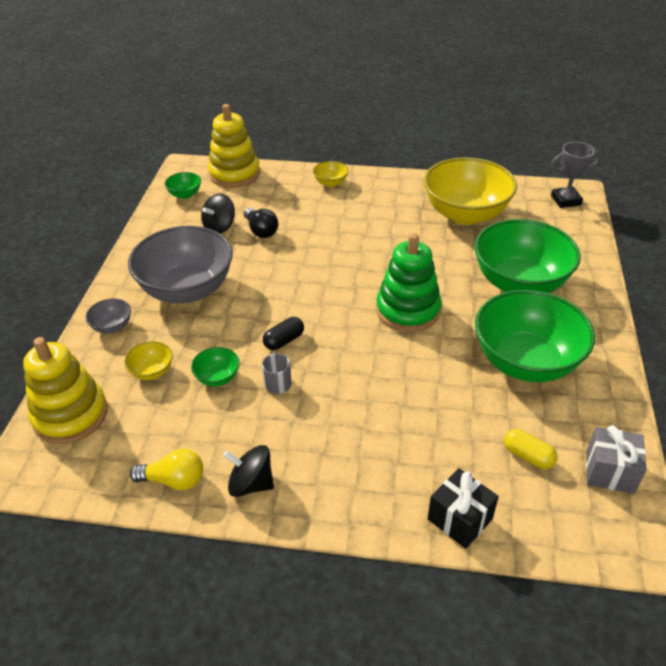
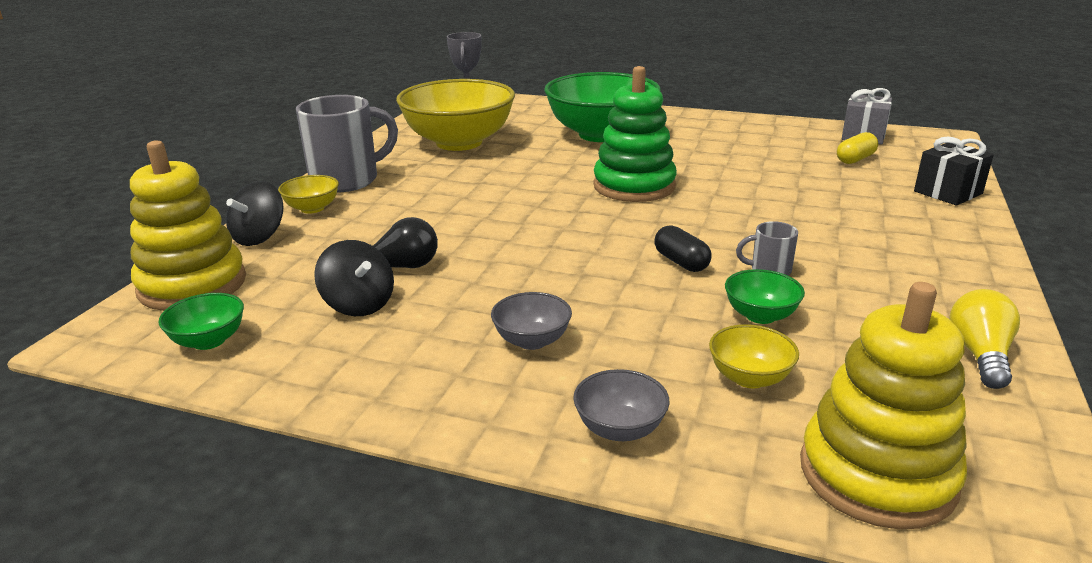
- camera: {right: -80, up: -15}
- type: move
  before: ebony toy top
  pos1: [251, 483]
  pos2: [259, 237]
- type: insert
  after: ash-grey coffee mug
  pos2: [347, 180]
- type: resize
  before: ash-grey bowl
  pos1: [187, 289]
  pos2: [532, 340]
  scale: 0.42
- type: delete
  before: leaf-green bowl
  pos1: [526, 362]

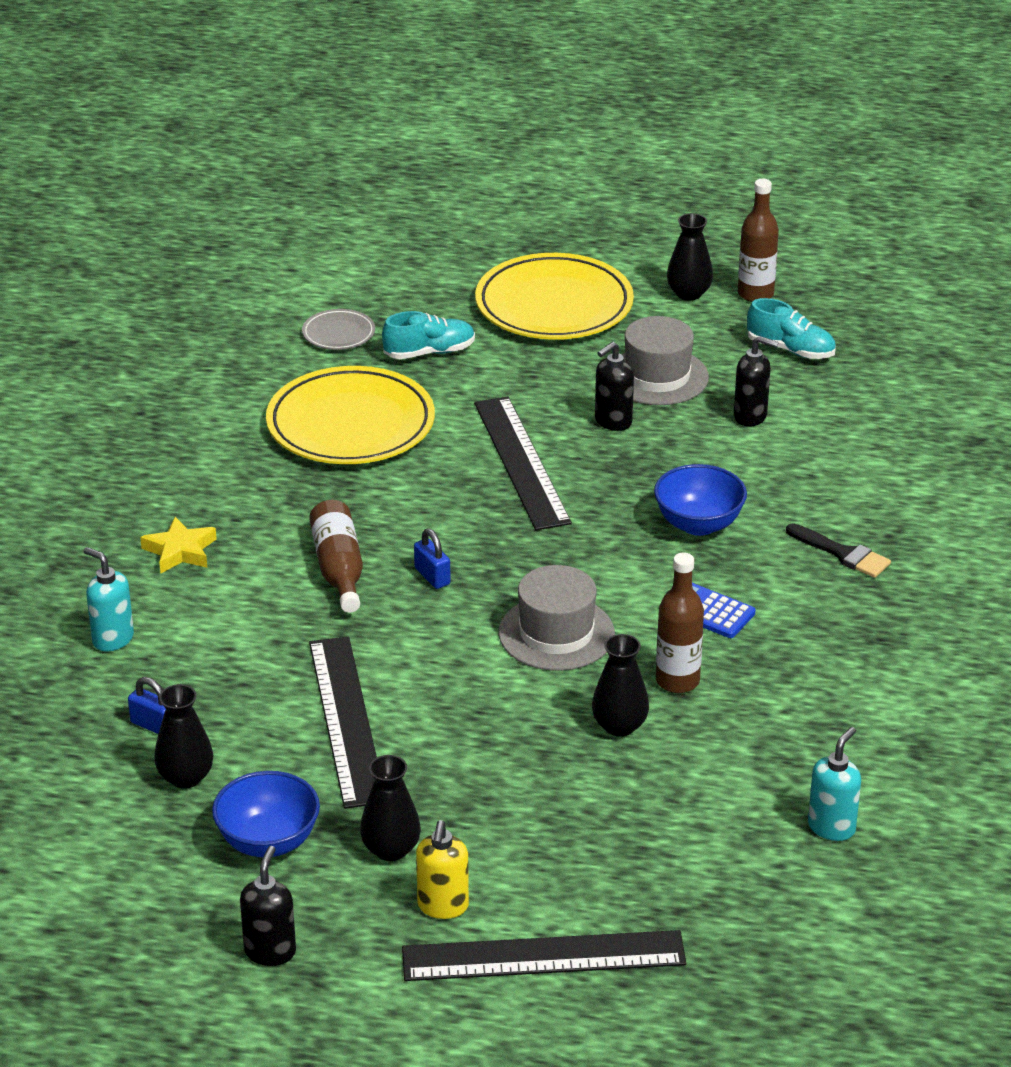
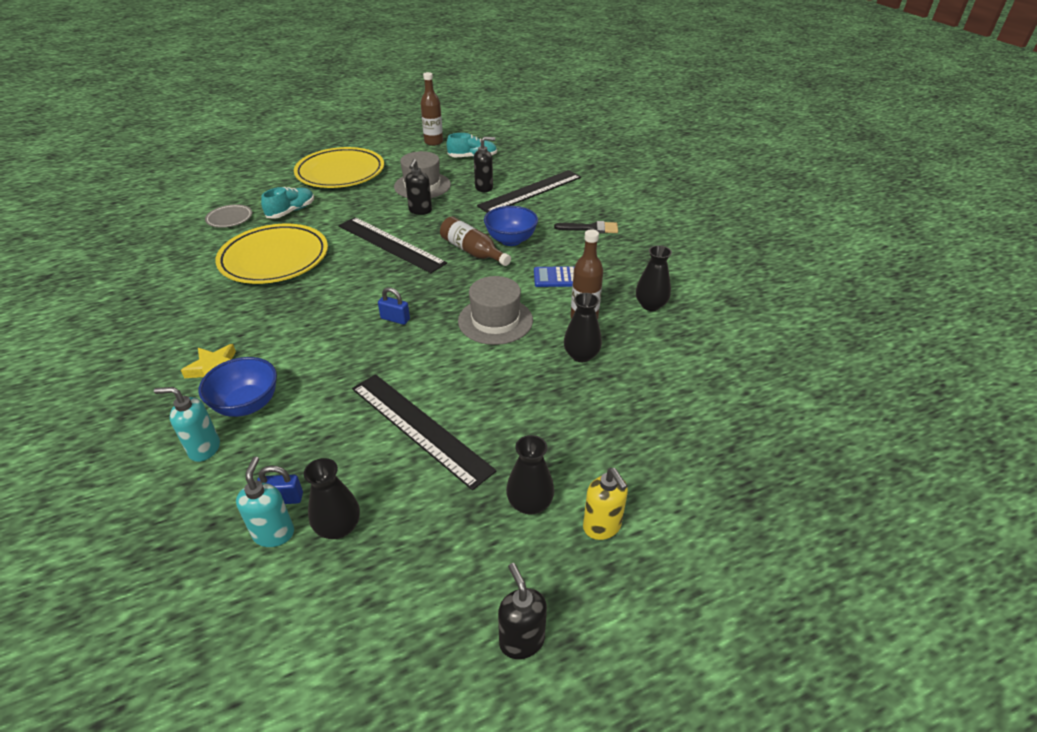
- camera: {right: -35, up: 5}
- type: move
  before: blue bowl
  pos1: [268, 842]
  pos2: [247, 405]
- type: move
  before: aqua pump bottle
  pos1: [831, 827]
  pos2: [274, 533]
- type: move
  before: russet drink bottle
  pos1: [339, 569]
  pos2: [472, 251]
- type: move
  before: ebony measuring stick
  pos1: [543, 957]
  pos2: [531, 191]
- type: move
  before: ebony tall vase
  pos1: [688, 293]
  pos2: [650, 305]

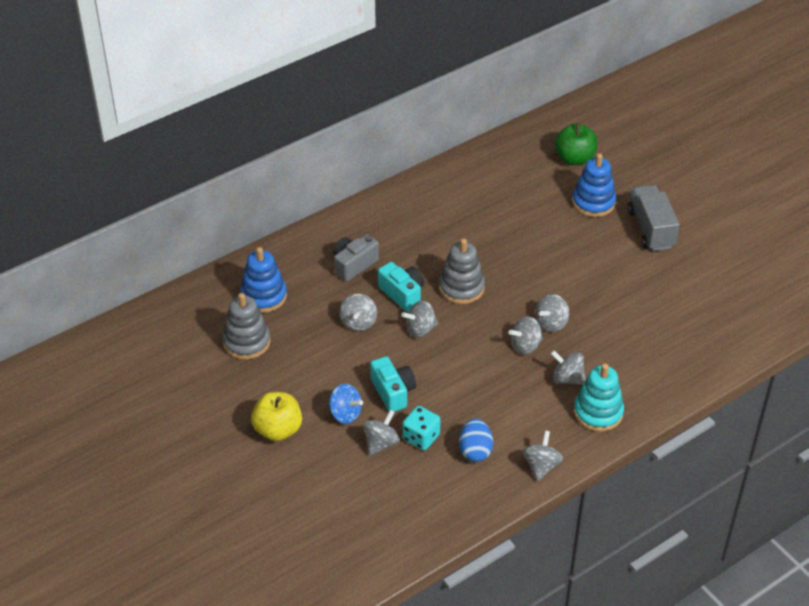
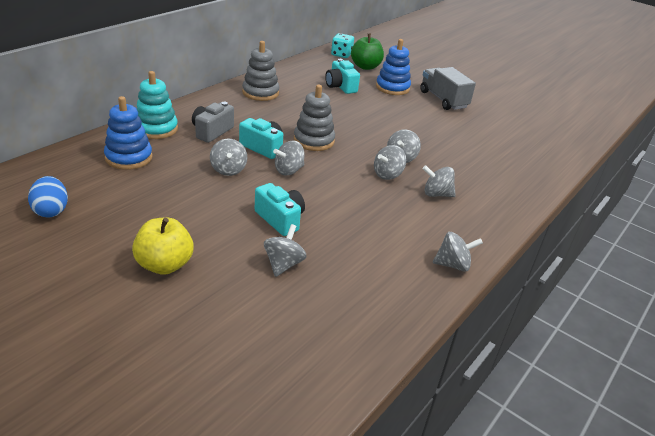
- camera: {right: -20, up: -10}
- type: move
  before: blue toy egg
  pos1: [475, 450]
  pos2: [51, 210]
- type: move
  before: aqua ring stacker
  pos1: [598, 412]
  pos2: [156, 129]
- type: move
  before: ash-grey ring stacker
  pos1: [246, 342]
  pos2: [260, 93]
- type: insert
  after: aqua photo camera
  pos2: [340, 86]
- type: move
  before: aqua dice
  pos1: [421, 437]
  pos2: [341, 54]
- type: rotate
  before: ash-grey toy top
  pos1: [541, 466]
  pos2: [453, 265]
  turn: 90
- type: delete
  before: blue toy top
  pos1: [345, 414]

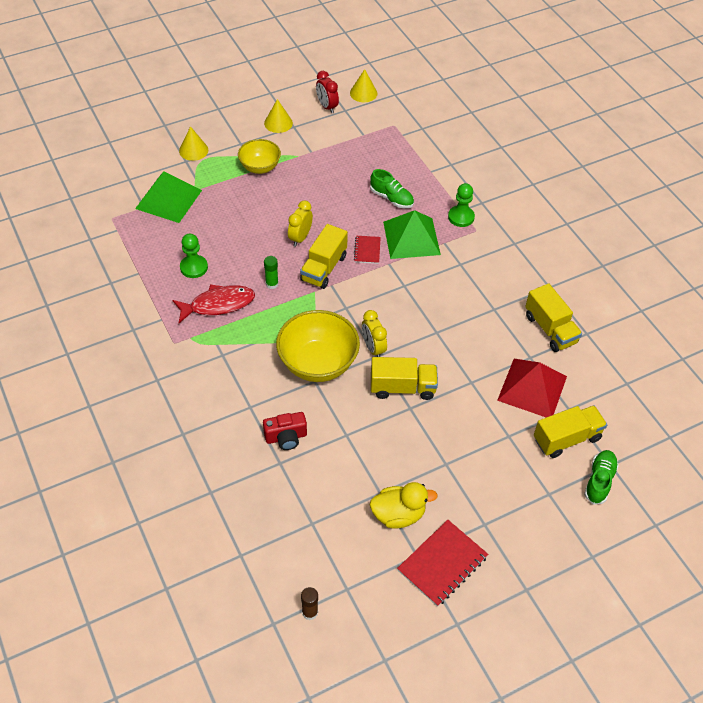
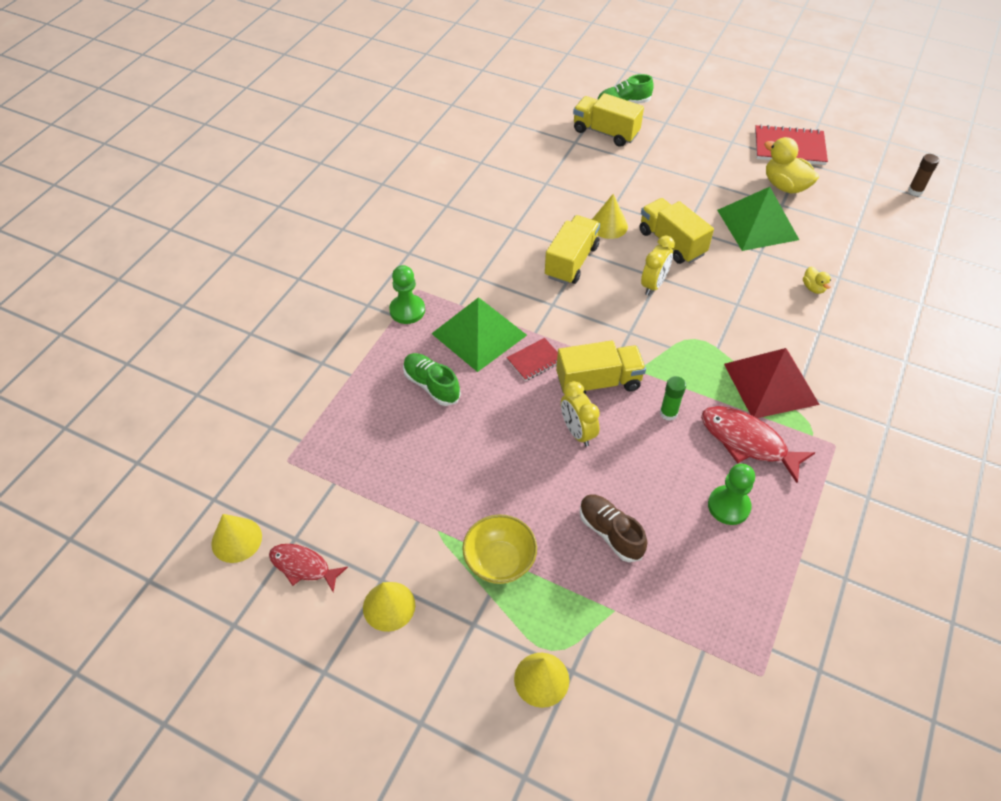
- camera: {right: -125, up: 0}
- type: replace
  before: scarlet alarm clock
  after: scarlet fish
  pos1: [327, 107]
  pos2: [303, 566]
- type: rotate
  before: leaf-green lace-up shoe
  pos1: [391, 198]
  pos2: [431, 385]
  turn: -45
- type: move
  before: bright yellow lorry
  pos1: [550, 329]
  pos2: [571, 262]
- type: rotate
  before: bright yellow alarm clock
  pos1: [300, 238]
  pos2: [577, 432]
  turn: 75
- type: insert
  after: russet lace-up shoe
  pos2: [610, 532]
- type: insert
  after: bright yellow cone
  pos2: [608, 225]
- type: move
  before: leaf-green pyramid
  pos1: [168, 199]
  pos2: [757, 224]
- type: move
  before: scarlet pyramid
  pos1: [532, 388]
  pos2: [770, 383]
- type: replace
  before: scarlet photo camera
  after: bright yellow duck
  pos1: [286, 437]
  pos2: [813, 288]
- type: delete
  before: bright yellow bowl
  pos1: [318, 363]

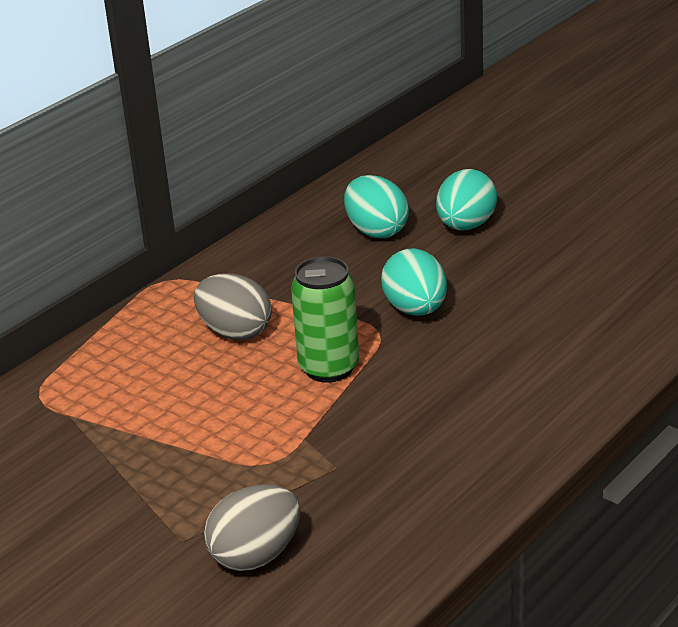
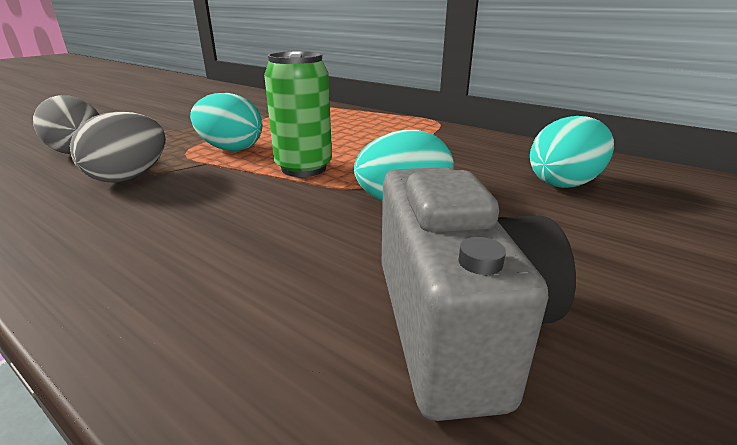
- camera: {right: 85, up: -5}
- type: move
  before: ash-grey toy egg
  pos1: [235, 332]
  pos2: [129, 177]
- type: move
  before: aqua toy egg
  pos1: [466, 226]
  pos2: [231, 149]
- type: insert
  after: ash-grey photo camera
  pos2: [455, 325]

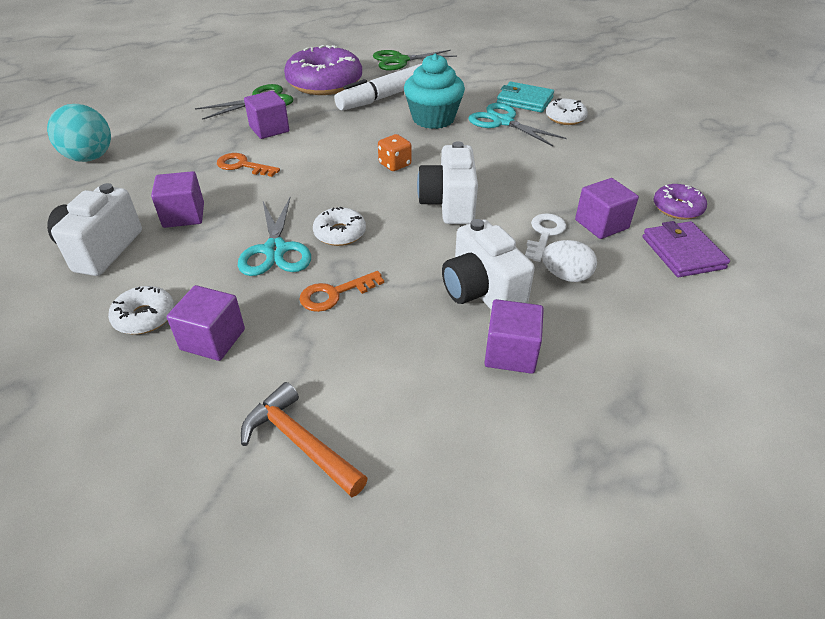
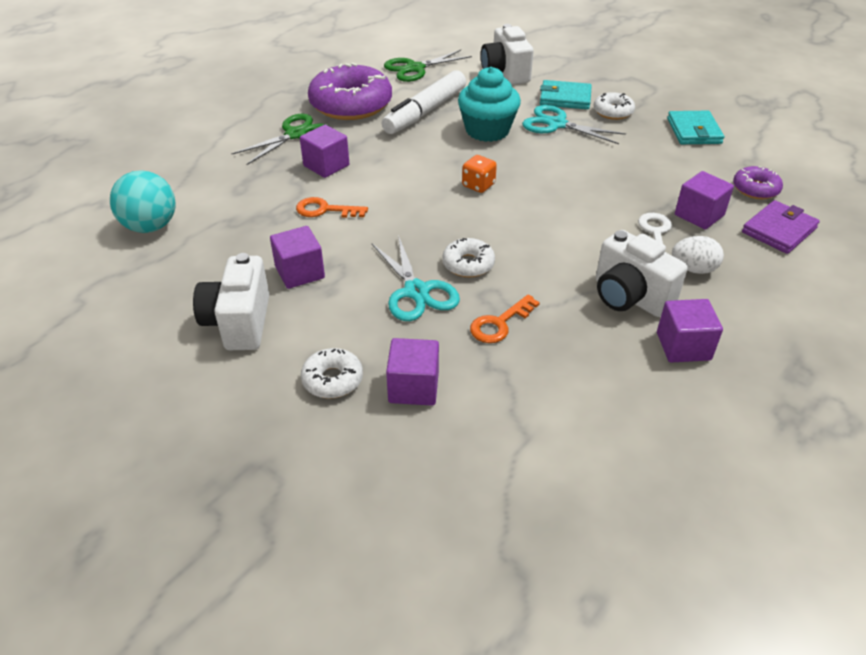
- camera: {right: -15, up: 0}
- type: move
  before: pure white photo camera
  pos1: [449, 204]
  pos2: [505, 73]
- type: insert
  after: aqua billfold
  pos2: [694, 131]
- type: rotate
  before: purple billfold
  pos1: [682, 252]
  pos2: [779, 230]
  turn: 75
- type: delete
  before: orange-coloured carpenter's hammer
  pos1: [300, 442]

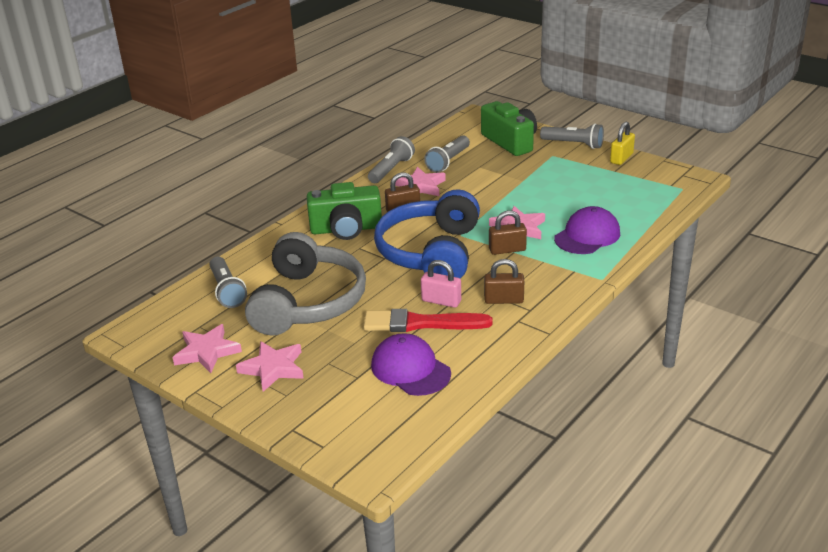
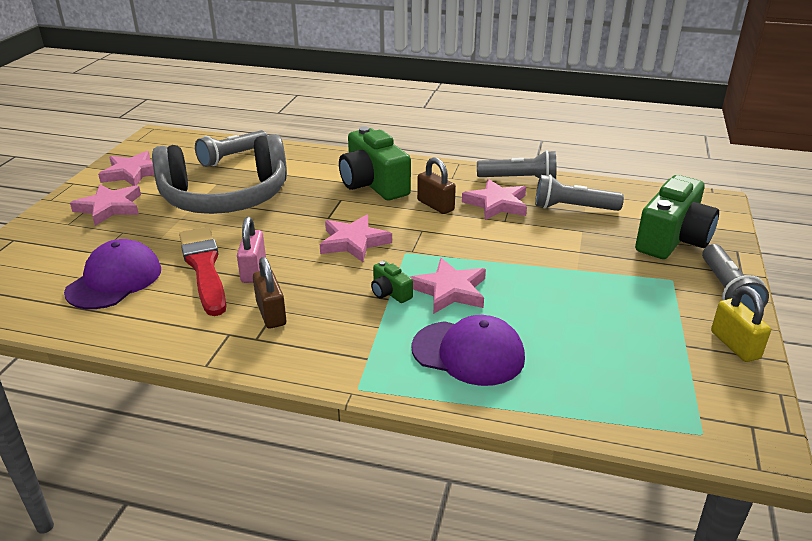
- camera: {right: 65, up: 0}
- type: replace
  before: blue headphones
  after: pink star
  pos1: [431, 252]
  pos2: [354, 242]
- type: replace
  before: russet small lock
  after: leaf-green photo camera
  pos1: [507, 250]
  pos2: [390, 292]
- type: rotate
  before: bright yellow small lock
  pos1: [621, 158]
  pos2: [734, 345]
  turn: 60

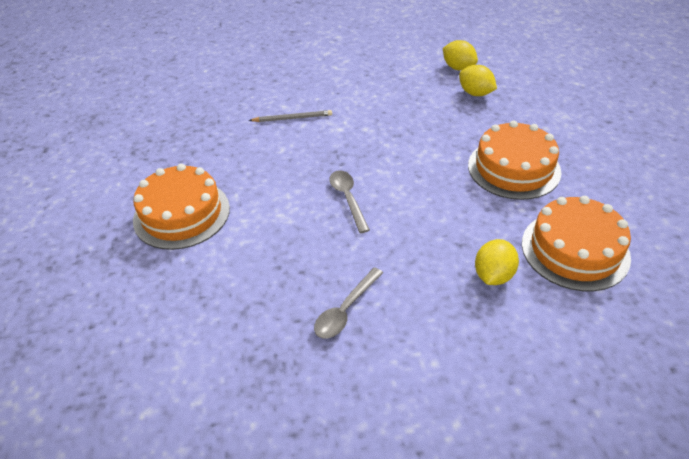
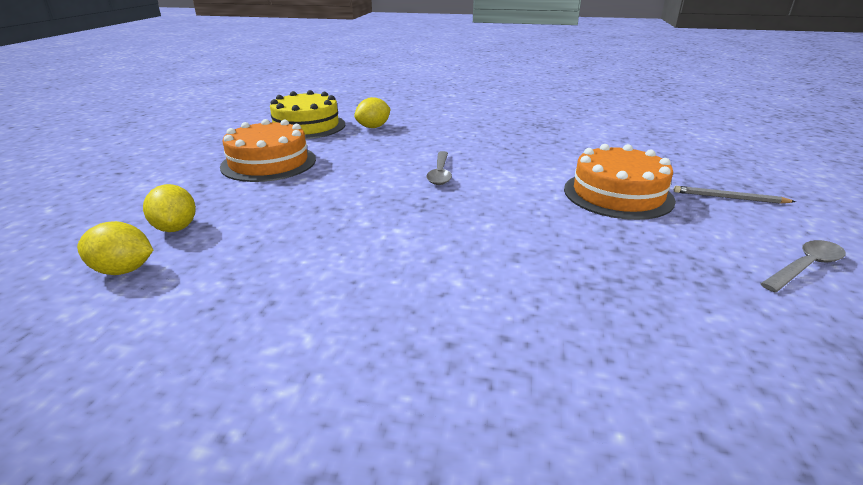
- camera: {right: -160, up: -15}
- type: rotate
  before: bright yellow toy lemon
  pos1: [458, 68]
  pos2: [123, 270]
  turn: -60
- type: recolor
  before: orange-coloured gateau
  after: bright yellow gateau
  pos1: [575, 250]
  pos2: [306, 126]
- type: move
  before: ash-grey pencil
  pos1: [292, 118]
  pos2: [729, 198]
- type: move
  before: ash-grey spoon
  pos1: [345, 310]
  pos2: [805, 267]

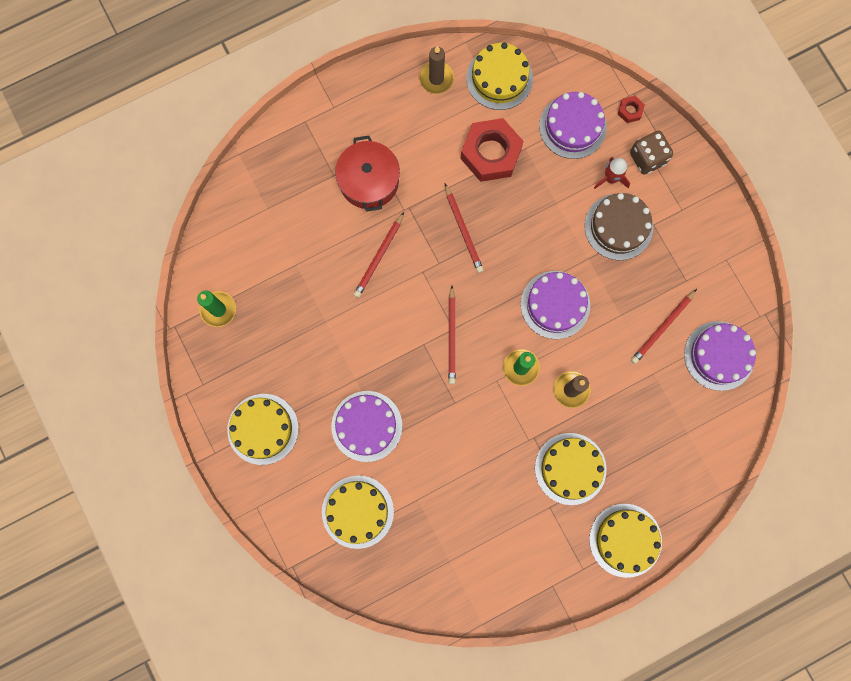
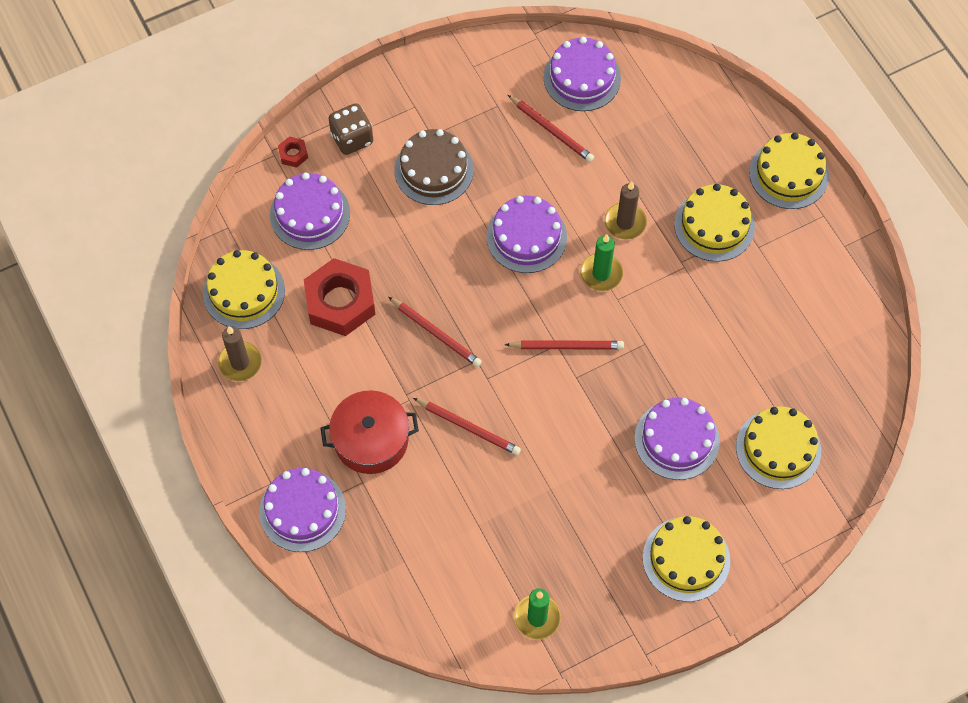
- camera: {right: -90, up: -15}
- type: insert
  after: purple gateau
  pos2: [302, 510]
- type: rotate
  before: scarlet pencil
  pos1: [463, 230]
  pos2: [435, 333]
  turn: 60
- type: delete
  before: scarlet rocket
  pos1: [611, 178]

